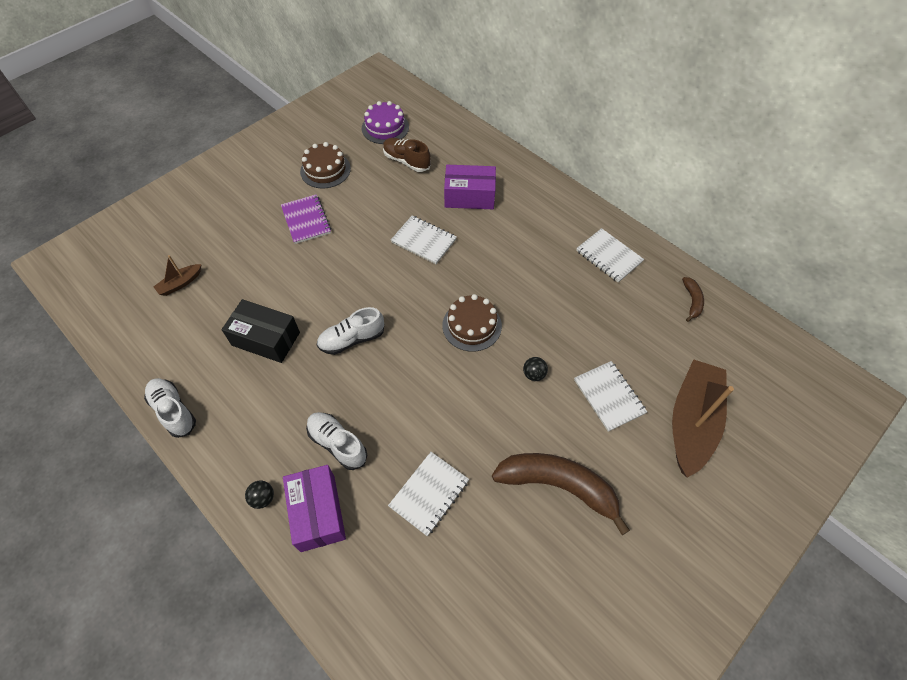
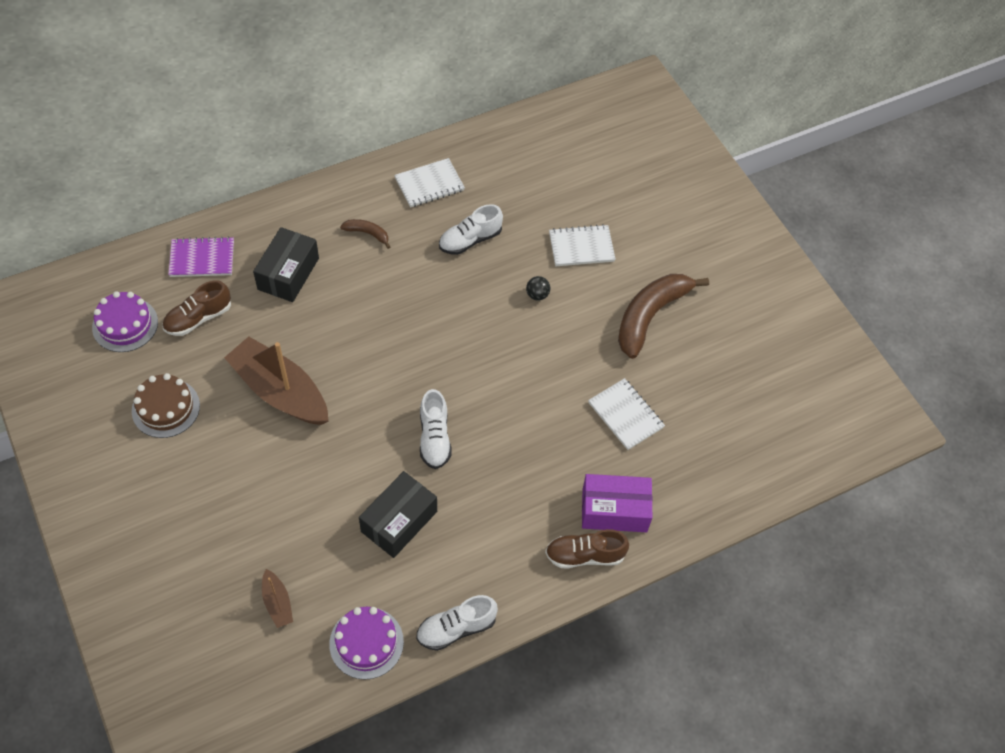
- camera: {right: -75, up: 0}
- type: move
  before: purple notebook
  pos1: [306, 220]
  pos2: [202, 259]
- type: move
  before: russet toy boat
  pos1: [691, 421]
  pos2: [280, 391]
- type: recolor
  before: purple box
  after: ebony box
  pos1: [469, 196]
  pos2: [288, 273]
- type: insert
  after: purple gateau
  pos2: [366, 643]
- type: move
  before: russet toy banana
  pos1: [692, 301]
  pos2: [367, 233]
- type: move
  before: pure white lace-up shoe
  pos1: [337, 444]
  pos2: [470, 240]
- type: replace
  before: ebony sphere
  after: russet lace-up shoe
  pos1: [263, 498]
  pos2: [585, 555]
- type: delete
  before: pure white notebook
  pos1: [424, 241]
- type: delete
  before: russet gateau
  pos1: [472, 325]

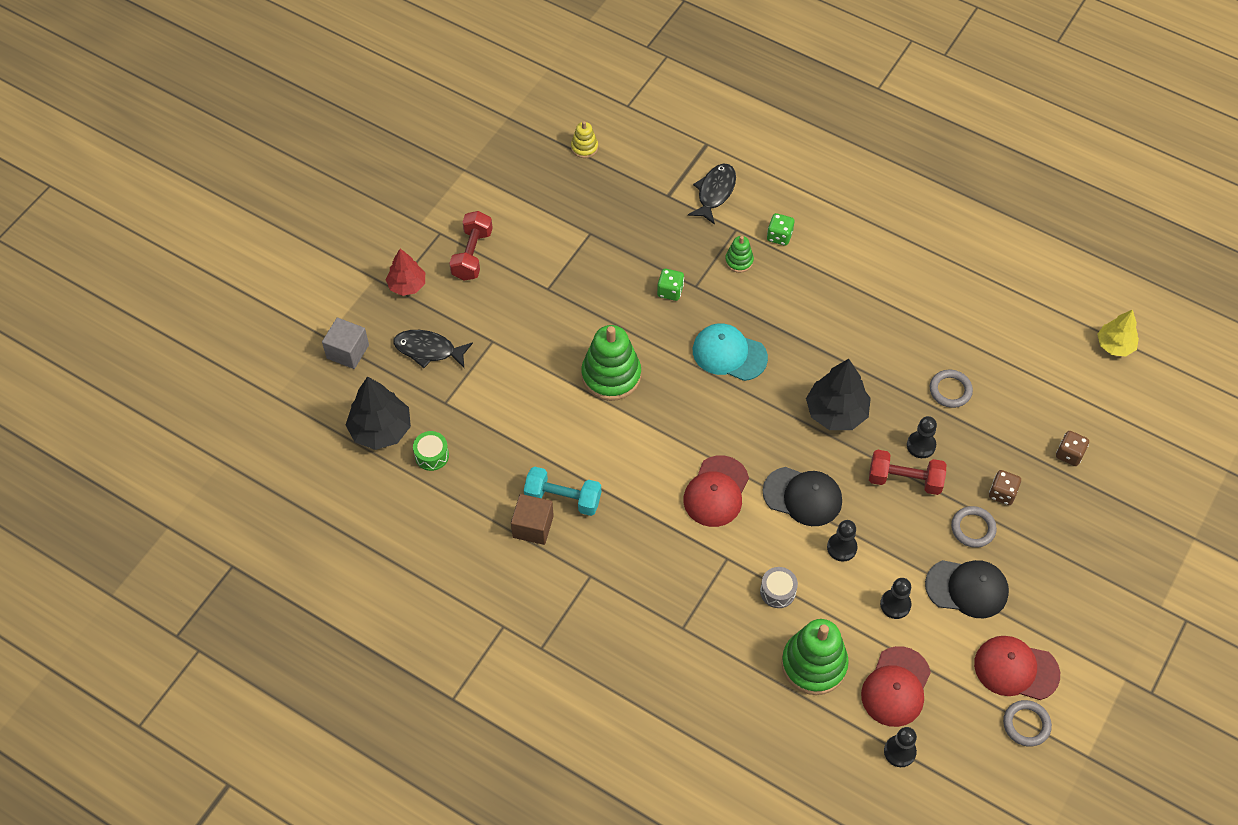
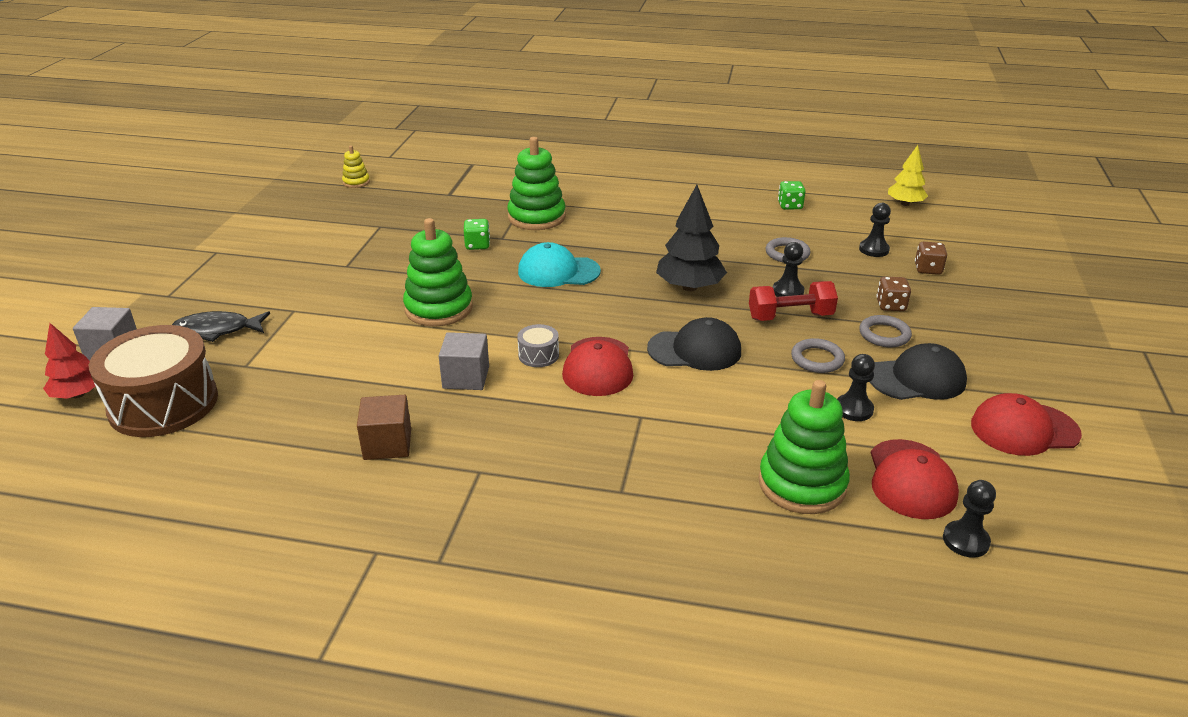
- camera: {right: -20, up: -25}
- type: move
  before: scarlet tree
  pos1: [407, 285]
  pos2: [78, 394]
- type: replace
  before: ebony tree
  after: russet drum
  pos1: [381, 429]
  pos2: [163, 403]
- type: insert
  after: ash-grey cube
  pos2: [466, 377]
- type: resize
  before: leaf-green ring stacker
  pos1: [739, 261]
  pos2: [536, 217]
  scale: 2.02
- type: move
  before: ash-grey drum
  pos1: [777, 591]
  pos2: [538, 355]
- type: move
  before: leaf-green dice
  pos1: [779, 236]
  pos2: [790, 206]
- type: move
  before: ash-grey hoop
  pos1: [1026, 724]
  pos2: [817, 359]
- type: move
  before: ebony chess pawn
  pos1: [841, 547]
  pos2: [874, 249]
- type: delete
  before: leaf-green drum
  pos1: [432, 455]
- type: delete
  before: scarlet free weight
  pos1: [472, 254]
- type: delete
  before: aqua free weight
  pos1: [563, 498]
- type: delete
  before: ebony fish
  pos1: [715, 192]

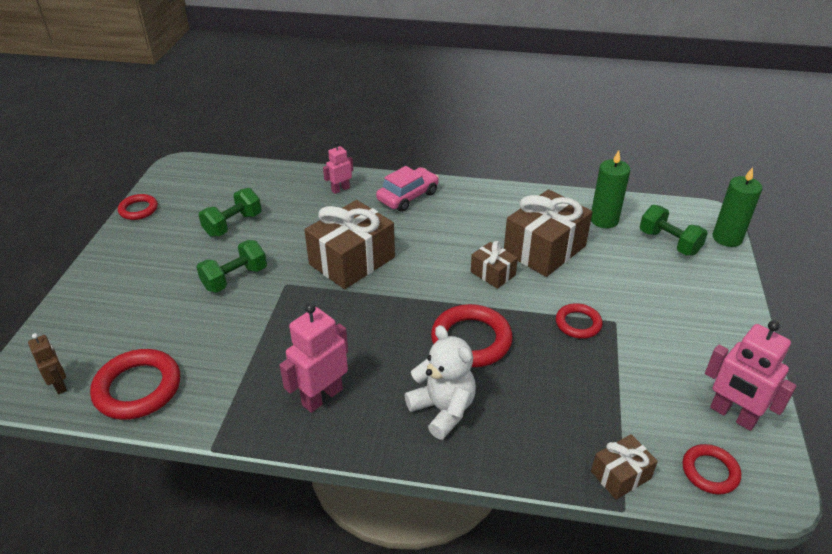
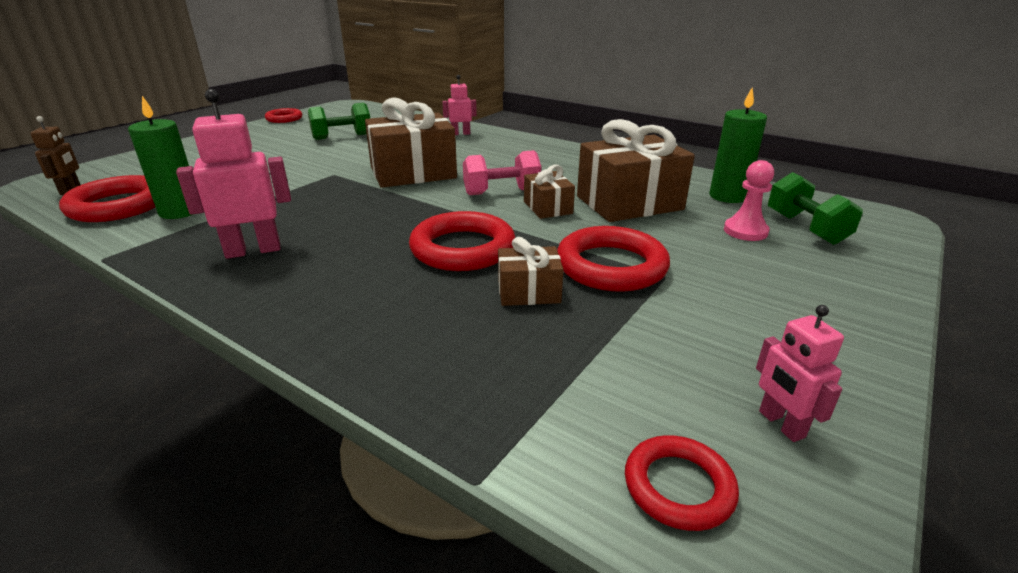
- camera: {right: 25, up: -10}
- type: move
  before: leaf-green candle
  pos1: [727, 238]
  pos2: [180, 211]
- type: insert
  after: pink free weight
  pos2: [501, 192]
- type: move
  before: russet gift
  pos1: [620, 475]
  pos2: [528, 292]
- type: resize
  before: scarlet hoop
  pos1: [578, 323]
  pos2: [611, 266]
  scale: 1.71
- type: insert
  after: pink chess pawn
  pos2: [745, 231]
- type: resize
  before: pink toy robot
  pos1: [732, 415]
  pos2: [781, 424]
  scale: 0.58
- type: delete
  before: leaf-green free weight
  pos1: [235, 278]
- type: delete
  before: pink toy car
  pos1: [408, 196]
- type: delete
  before: pure white stuffed bear
  pos1: [443, 410]

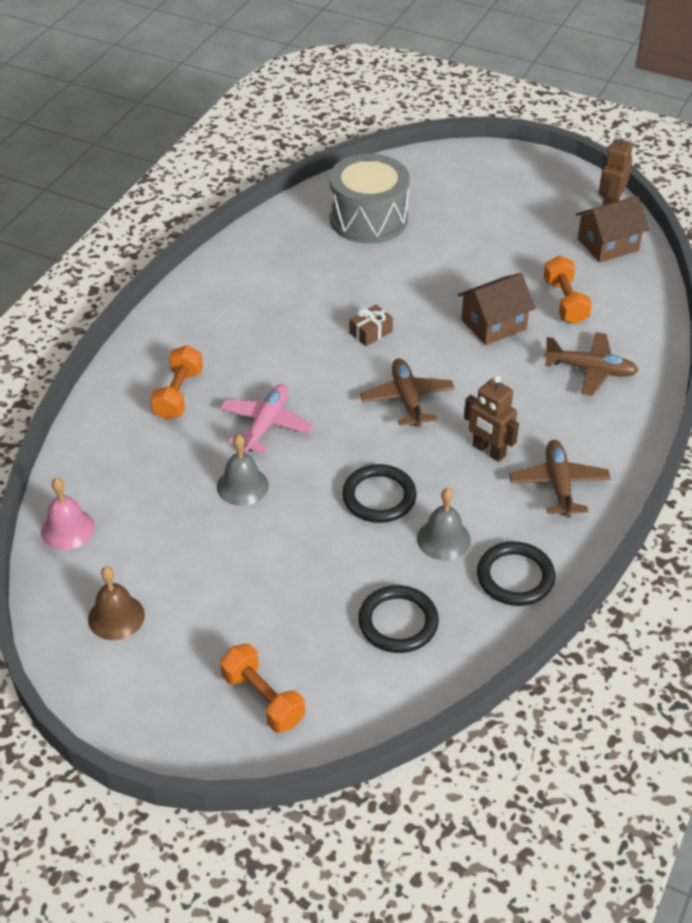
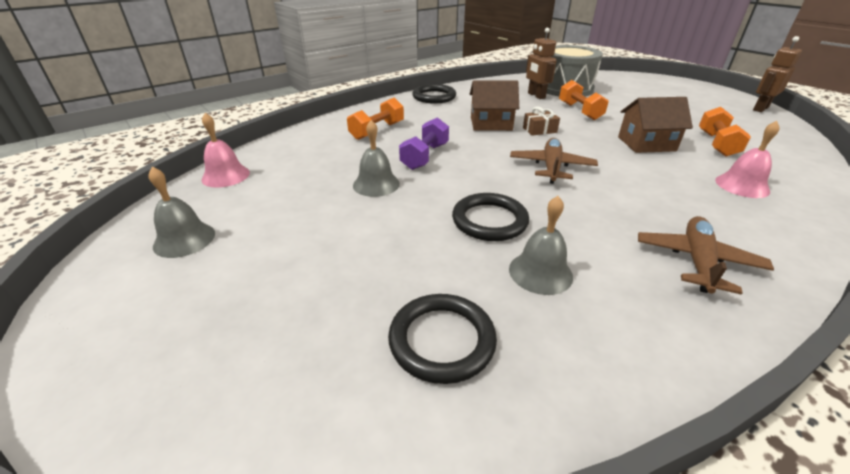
- camera: {right: 25, up: -10}
- type: recolor
  before: russet bell
  after: ash-grey bell
  pos1: [116, 617]
  pos2: [184, 239]
- type: replace
  before: pink toy plane
  after: purple free weight
  pos1: [266, 425]
  pos2: [425, 156]
- type: move
  before: ebony hoop
  pos1: [515, 577]
  pos2: [434, 97]
- type: move
  before: russet cottage
  pos1: [608, 245]
  pos2: [491, 124]
- type: move
  before: russet toy robot
  pos1: [488, 451]
  pos2: [536, 96]
- type: move
  before: orange-coloured free weight
  pos1: [263, 699]
  pos2: [579, 111]
- type: replace
  before: russet toy plane
  after: pink bell
  pos1: [590, 370]
  pos2: [742, 185]

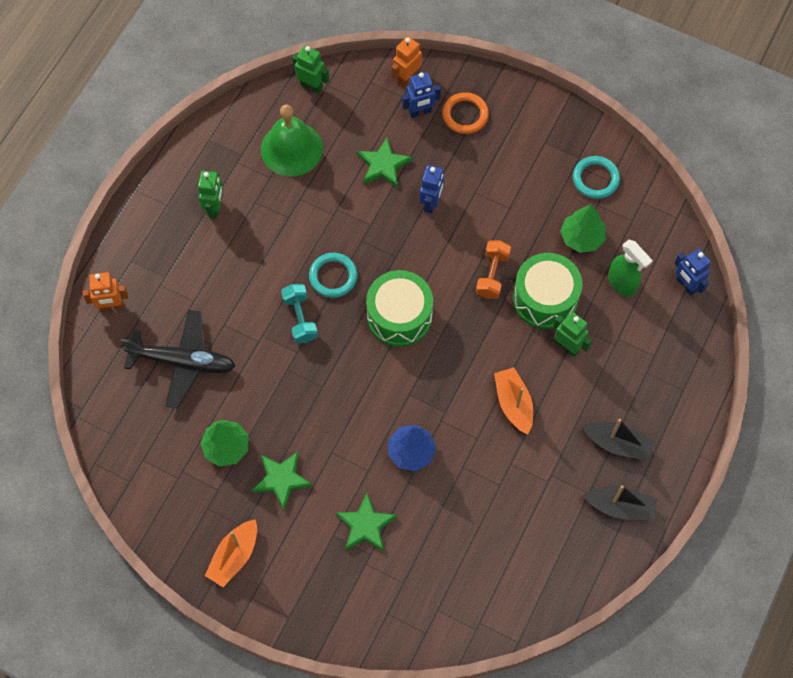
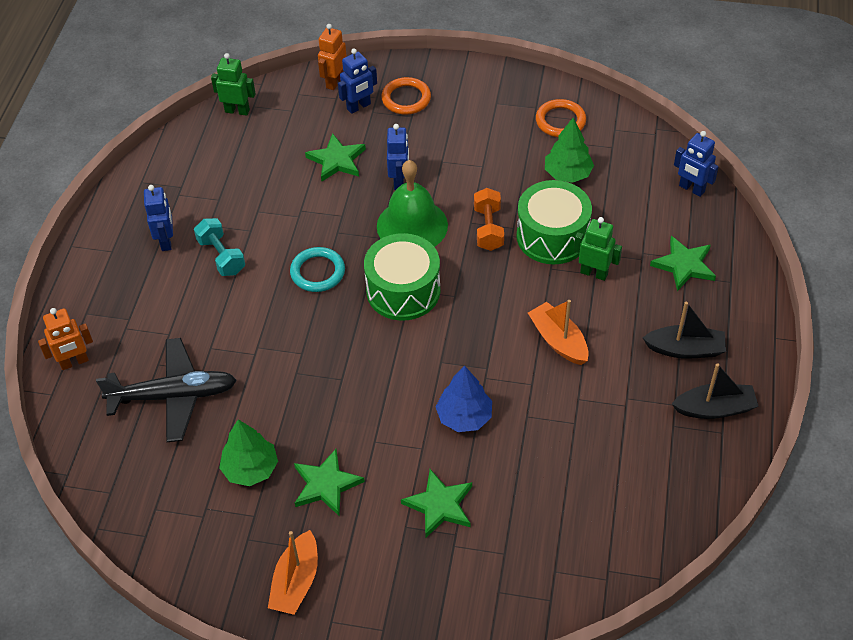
- camera: {right: -15, up: -15}
- type: recolor
  before: leaf-green toy robot
  after: blue toy robot
  pos1: [215, 208]
  pos2: [166, 241]
- type: move
  before: aqua free weight
  pos1: [300, 318]
  pos2: [221, 256]
- type: move
  before: leaf-green bell
  pos1: [291, 149]
  pos2: [412, 225]
- type: recolor
  before: aqua hoop
  after: orange-coloured hoop
  pos1: [595, 179]
  pos2: [560, 121]
- type: insert
  after: leaf-green star
  pos2: [684, 265]
- type: delete
  before: leaf-green spray cleaner
  pos1: [622, 284]

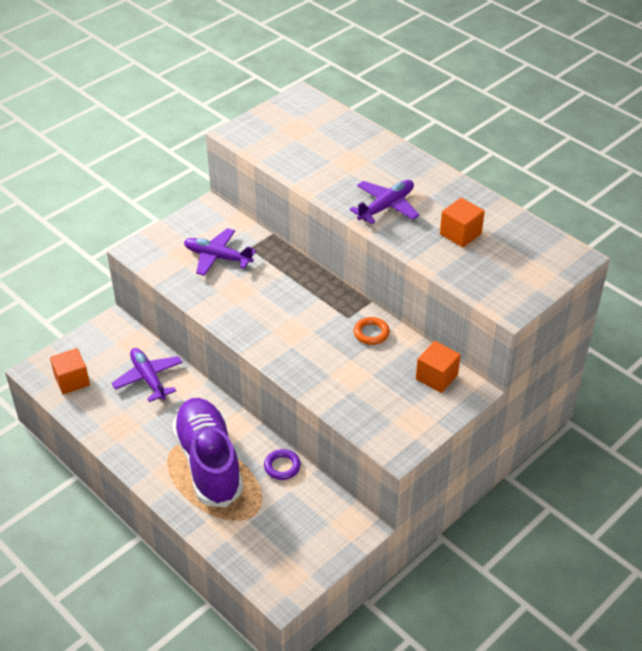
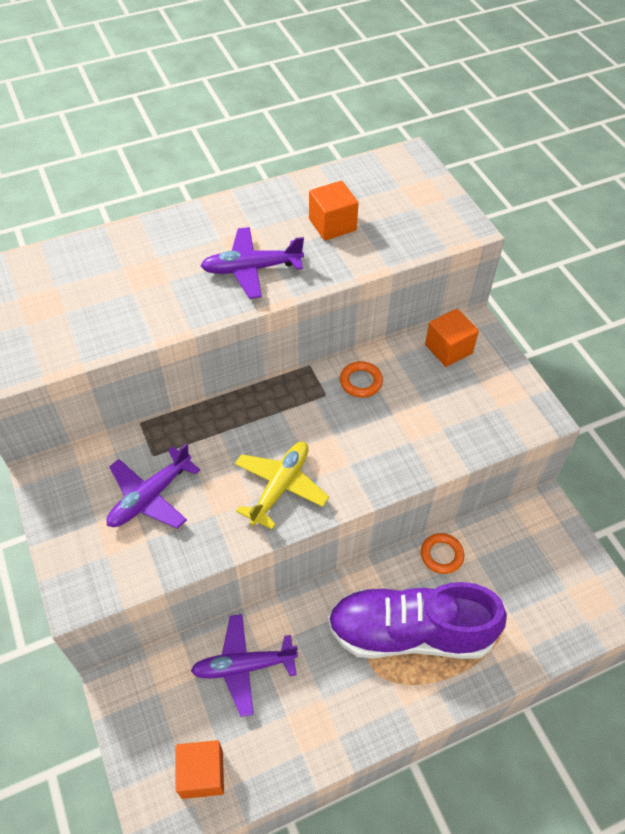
- camera: {right: -70, up: 10}
- type: rotate
  before: purple toy plane
  pos1: [386, 206]
  pos2: [251, 269]
  turn: -75
- type: insert
  after: bright yellow toy plane
  pos2: [280, 486]
- type: recolor
  before: purple hoop
  after: orange-coloured hoop
  pos1: [282, 466]
  pos2: [441, 555]

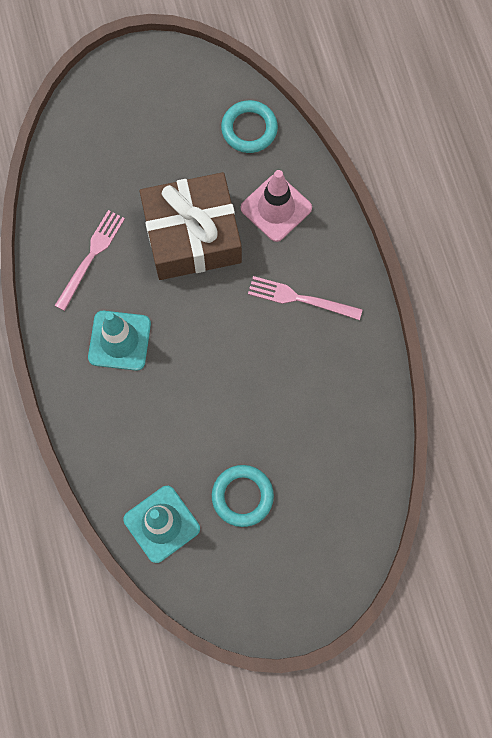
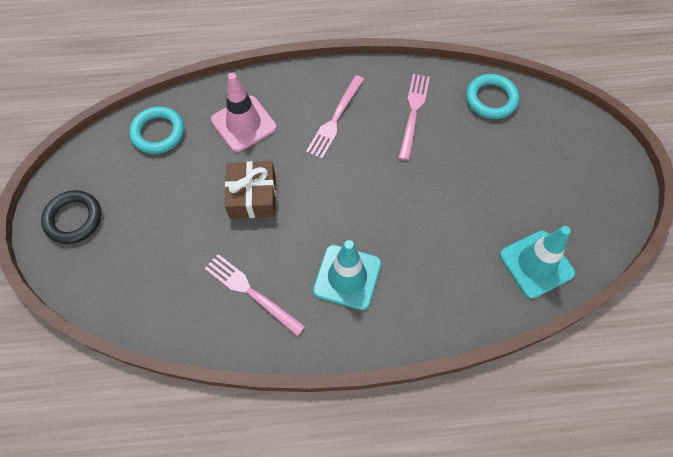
- camera: {right: -80, up: -10}
- type: insert
  after: ebony hoop
  pos2: [74, 219]
- type: resize
  before: russet gift
  pos1: [192, 235]
  pos2: [252, 196]
  scale: 0.58
- type: insert
  after: pink dinner fork
  pos2: [413, 113]
- type: move
  before: aqua hoop
  pos1: [242, 496]
  pos2: [491, 99]

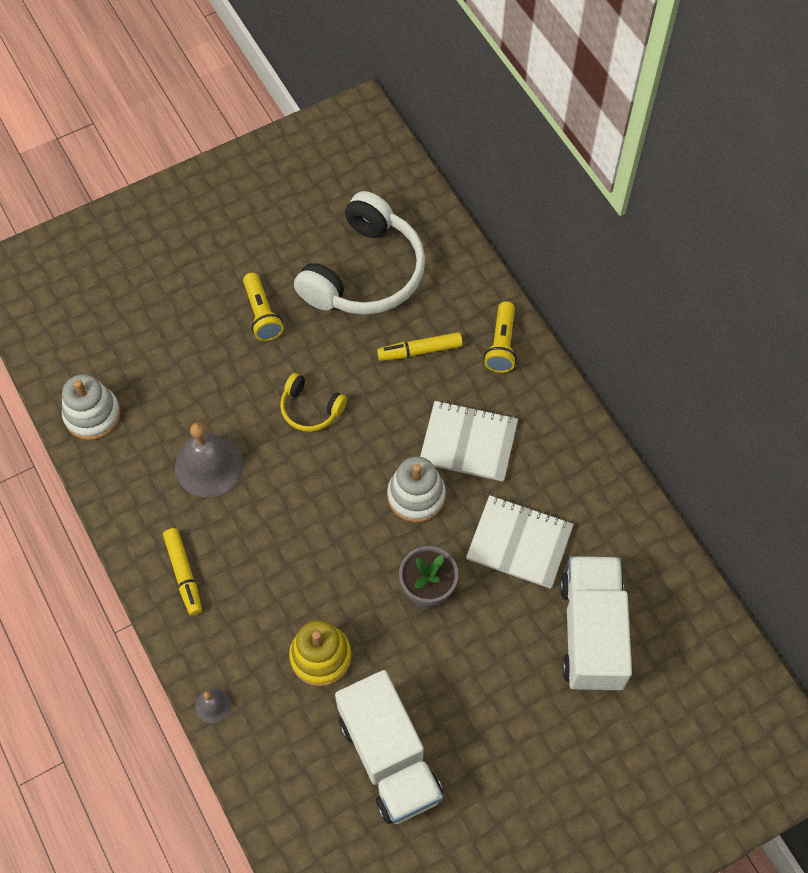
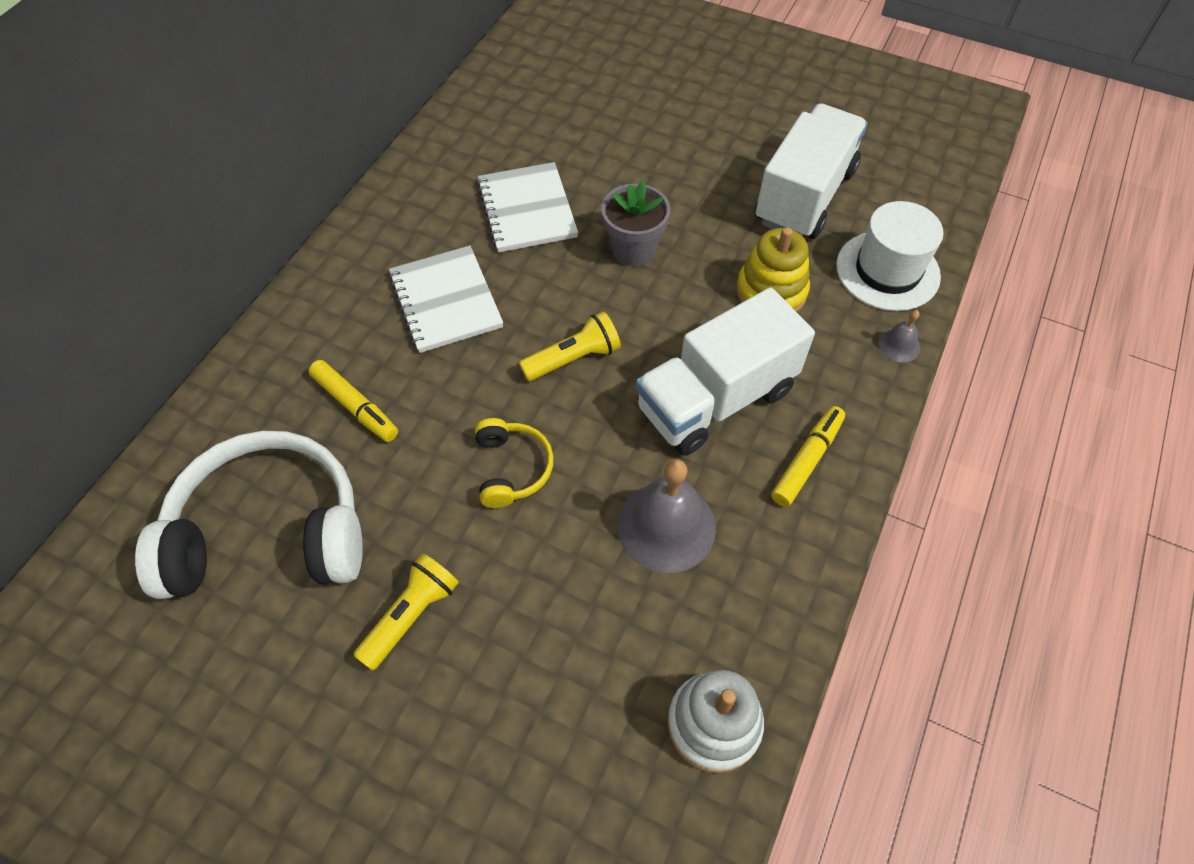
- camera: {right: -125, up: -5}
- type: move
  before: bright yellow pocket torch
  pos1: [502, 345]
  pos2: [573, 358]
- type: move
  before: pure white lorry
  pos1: [591, 633]
  pos2: [715, 399]
- type: insert
  after: pure white top hat
  pos2: [887, 271]
- type: delete
  before: pure white ring stacker
  pos1: [416, 496]

